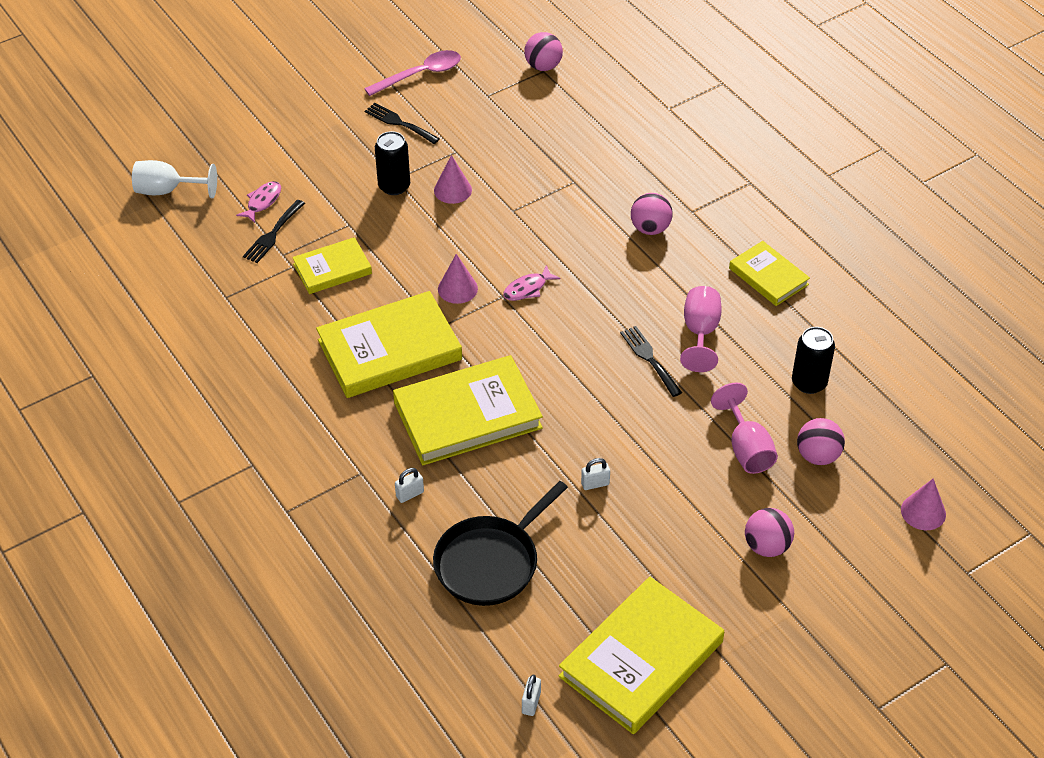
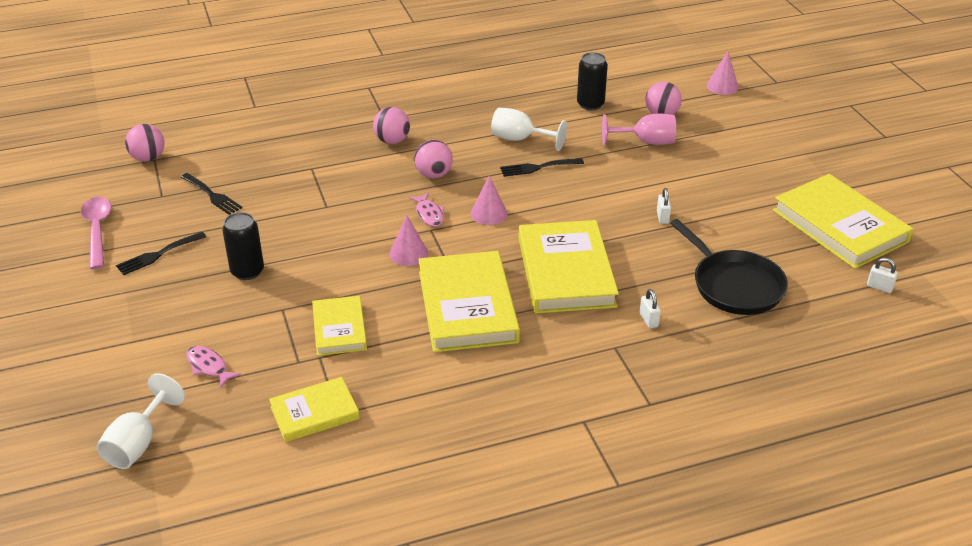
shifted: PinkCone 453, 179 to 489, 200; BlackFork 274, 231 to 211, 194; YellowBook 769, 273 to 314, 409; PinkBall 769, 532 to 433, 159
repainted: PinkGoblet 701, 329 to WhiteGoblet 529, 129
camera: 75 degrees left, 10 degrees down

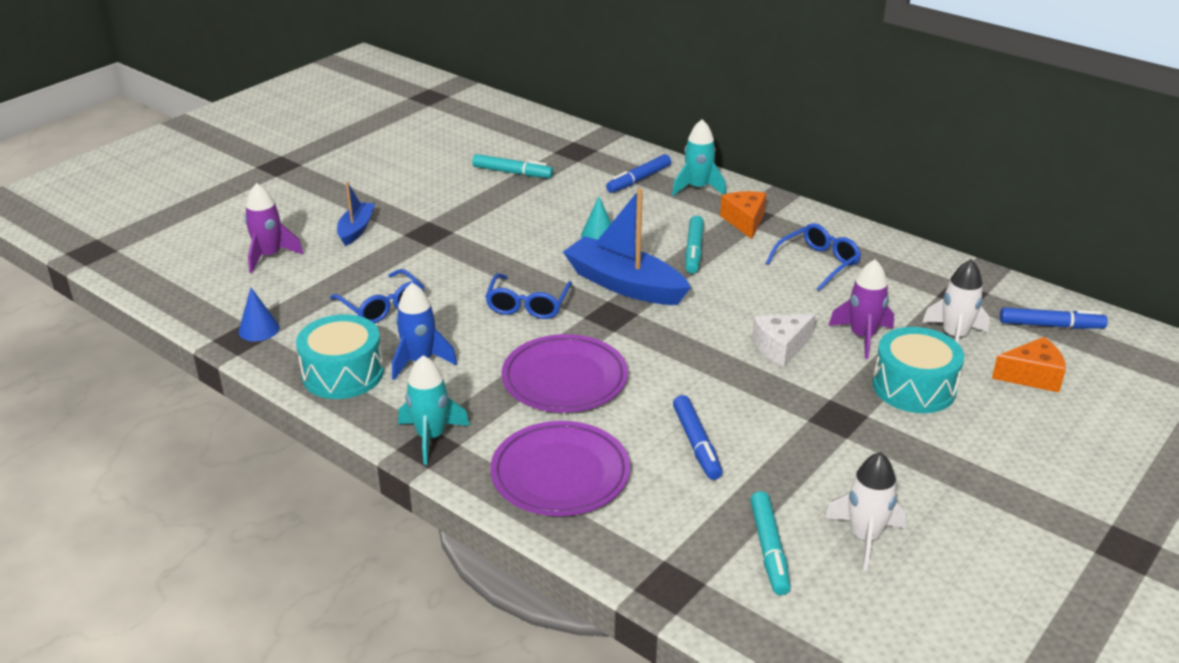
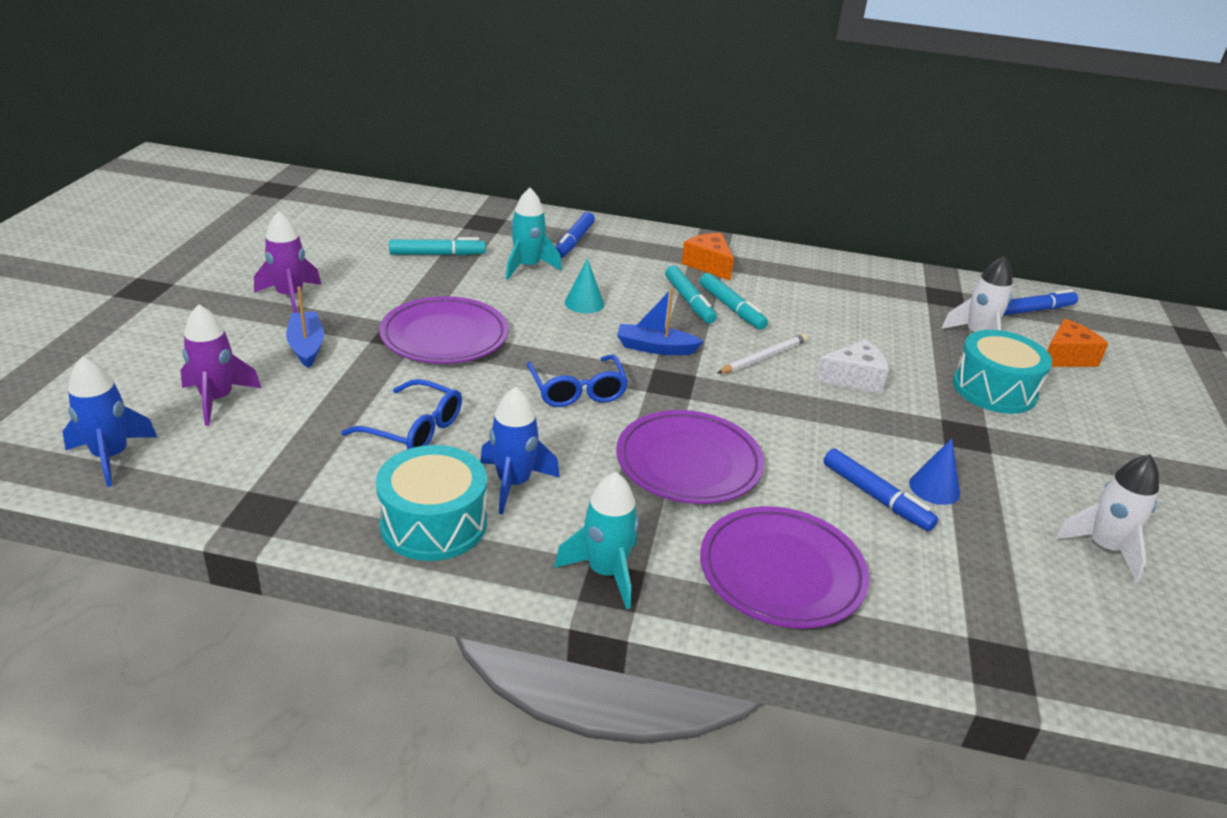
gone: BlueGlasses 813, 257
new: PurplePlate 443, 330; WhitePencil 762, 354; BlueRocket 109, 421
shifted: TurquoiseRocket 699, 157 to 534, 234; PurpleRocket 861, 309 to 287, 262; BlueCone 259, 314 to 934, 471; TurquoiseMarker 770, 543 to 734, 301
rotated: WhiteCheese 784, 340 = 852, 366 135 degrees counterclockwise
scaled: BlueBoat 627, 247 = 660, 321 x0.55
camera: 30 degrees left, 0 degrees up

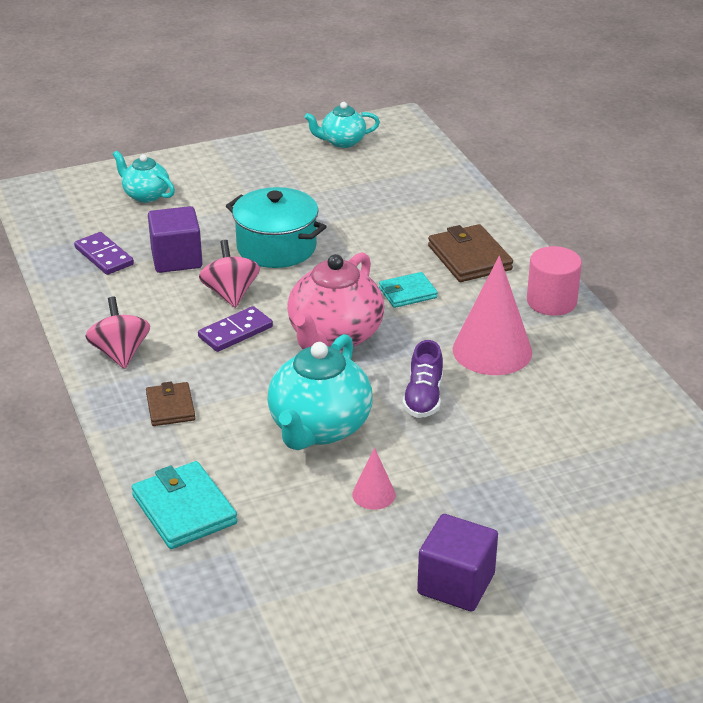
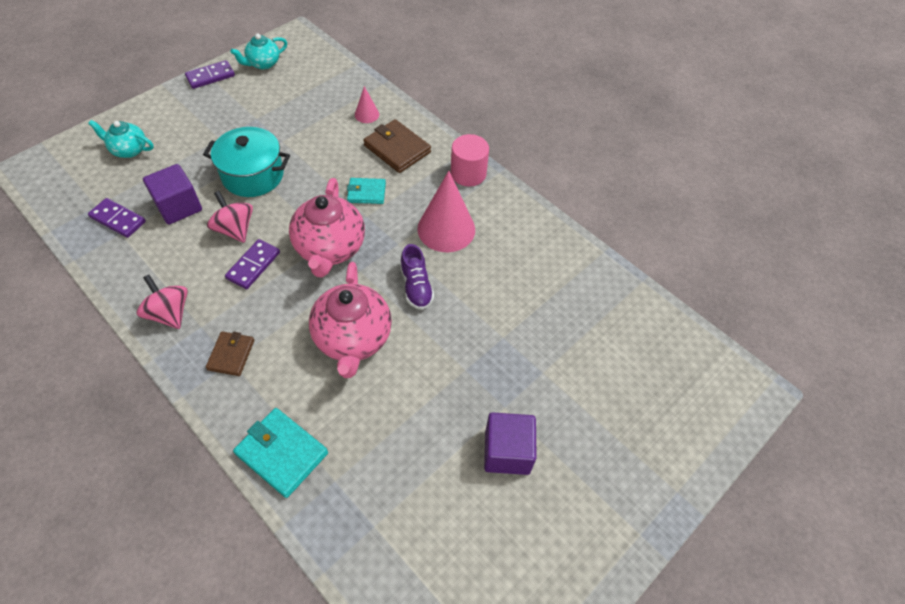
new: PurpleDomino 210, 74
shifted: PinkCone 374, 479 to 367, 104
repainted: TurquoiseTeapot 320, 392 to PinkTeapot 350, 320
rotated: TurquoiseWallet 408, 290 = 366, 191 45 degrees clockwise; BrownWallet 170, 403 = 230, 353 45 degrees clockwise
camera: 25 degrees left, 20 degrees up

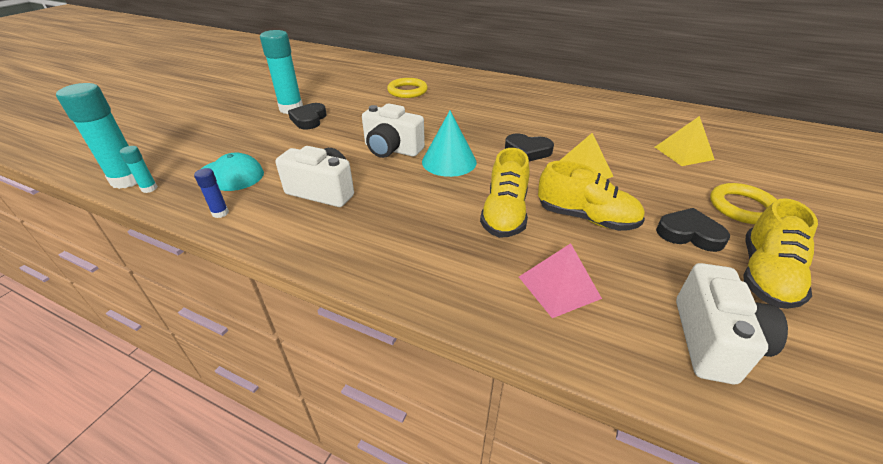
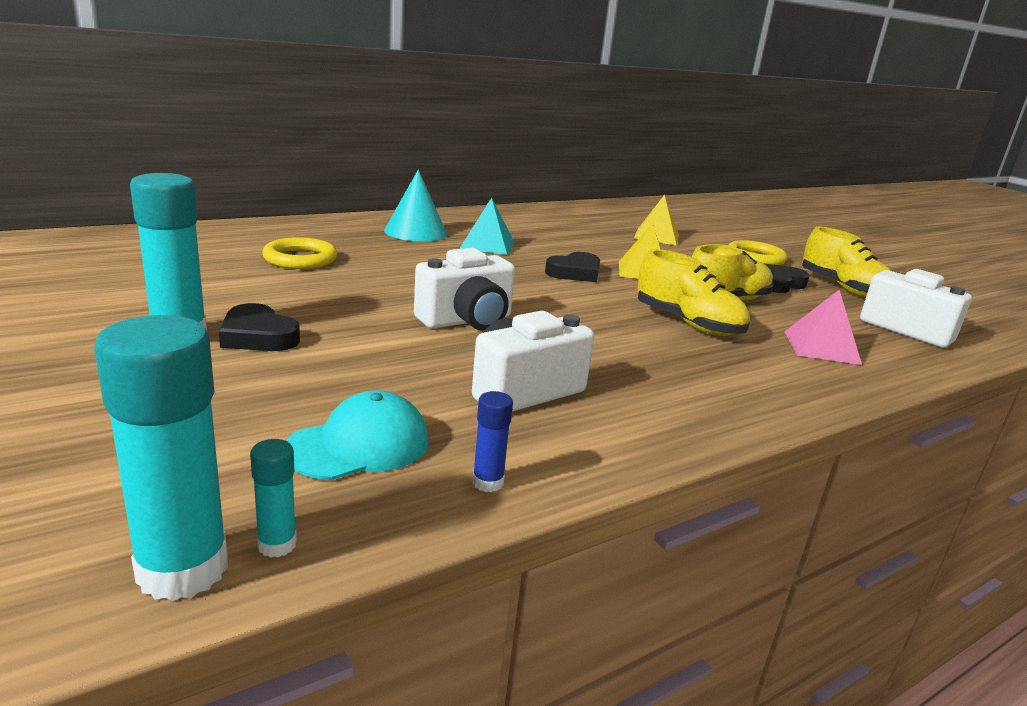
new: TurquoisePyramid 487, 226
shifted: TurquoiseCone 449, 144 to 415, 205
camera: 60 degrees left, 15 degrees down

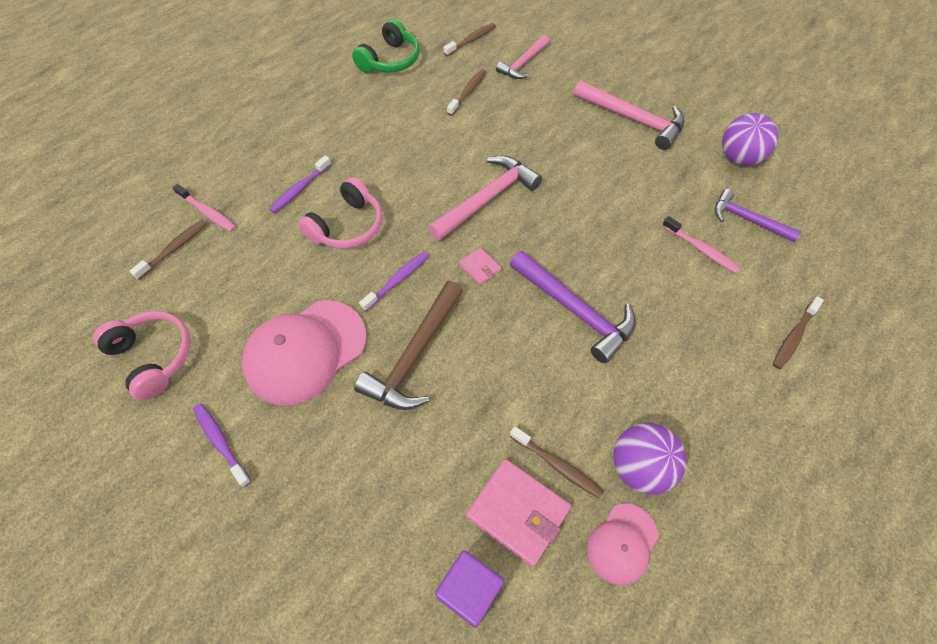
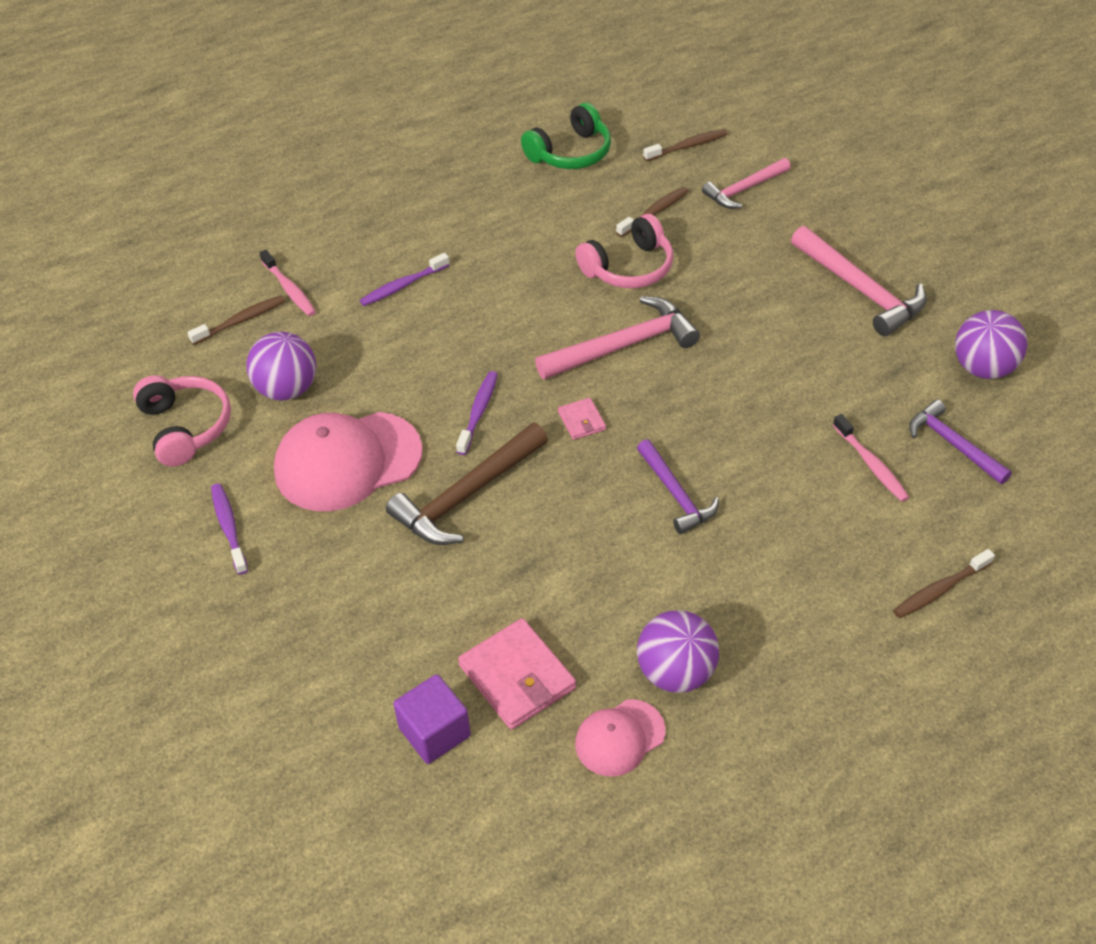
gone: BrownToothbrush 557, 462
new: PurpleBall 281, 366
shifted: PinkHeadphones 340, 213 to 624, 251
rotated: PurpleToothbrush 394, 281 = 477, 413 45 degrees counterclockwise
scaled: PurpleHammer 573, 307 = 678, 486 x0.65
camera: 20 degrees right, 10 degrees down

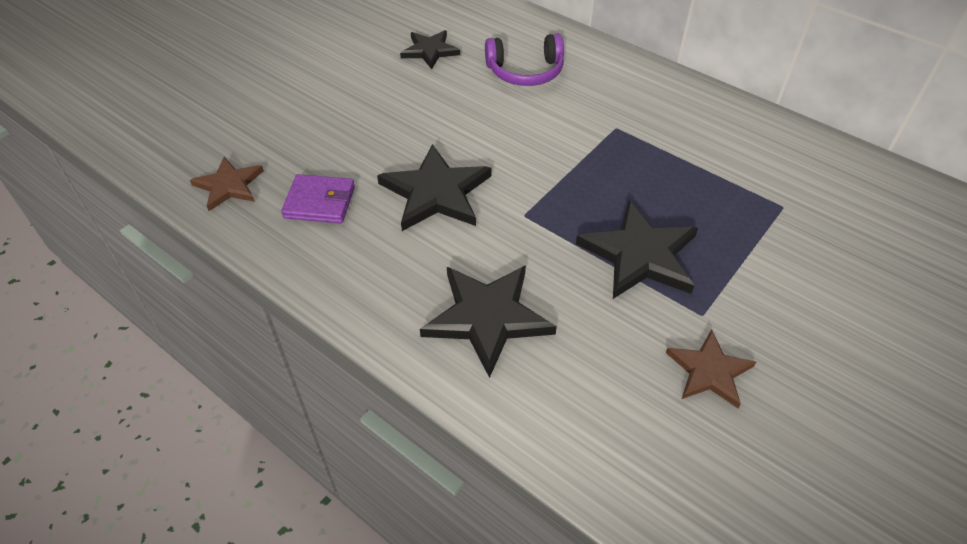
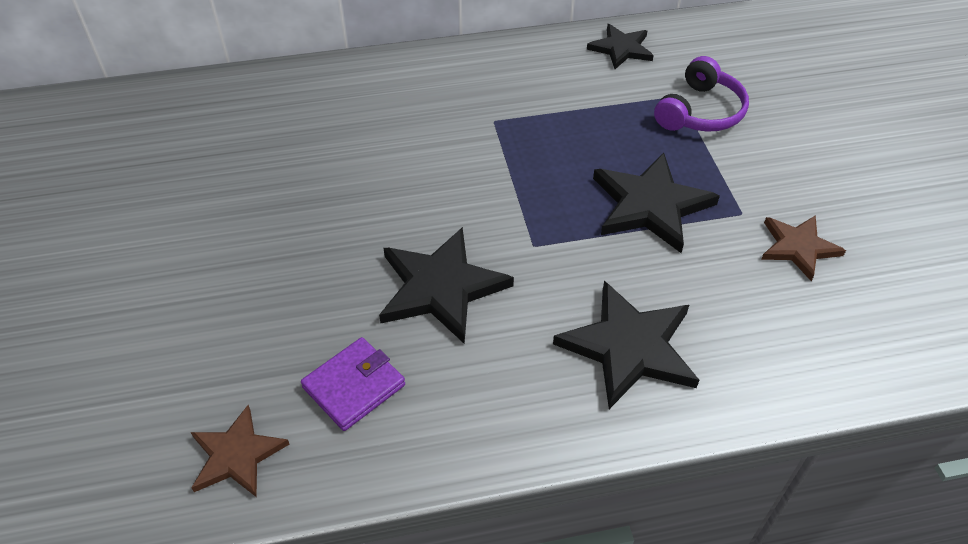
shifted: BlackStar 430, 49 to 620, 46; PurpleHeadphones 524, 60 to 701, 94
camera: 50 degrees left, 0 degrees up

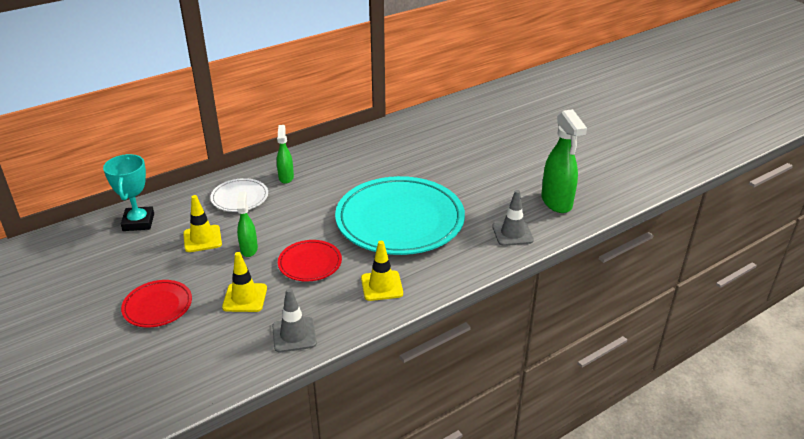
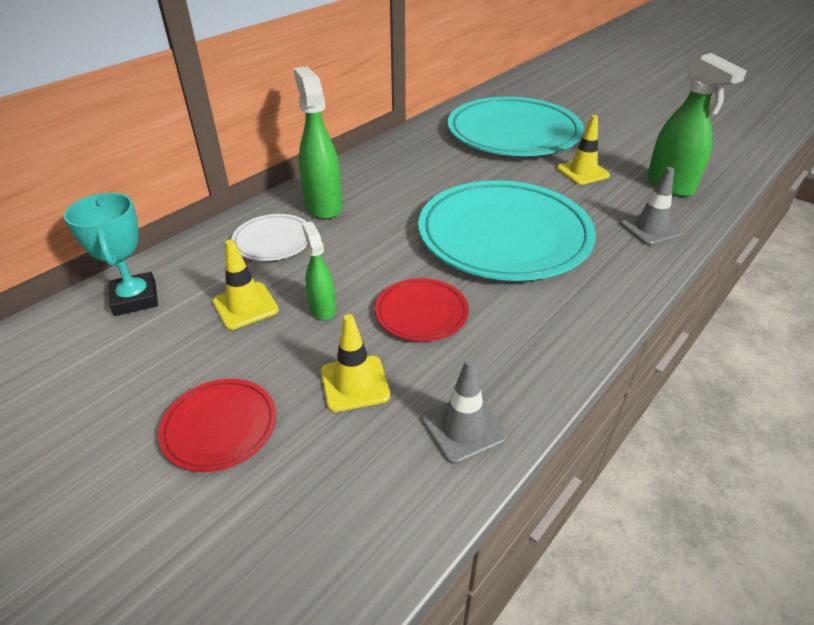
new: TurquoisePlate 516, 126
shifted: YellowTrafficCone 382, 271 to 583, 150
scaled: GreenSprayBottle 285, 154 = 317, 142 x1.76
camera: 15 degrees left, 5 degrees up

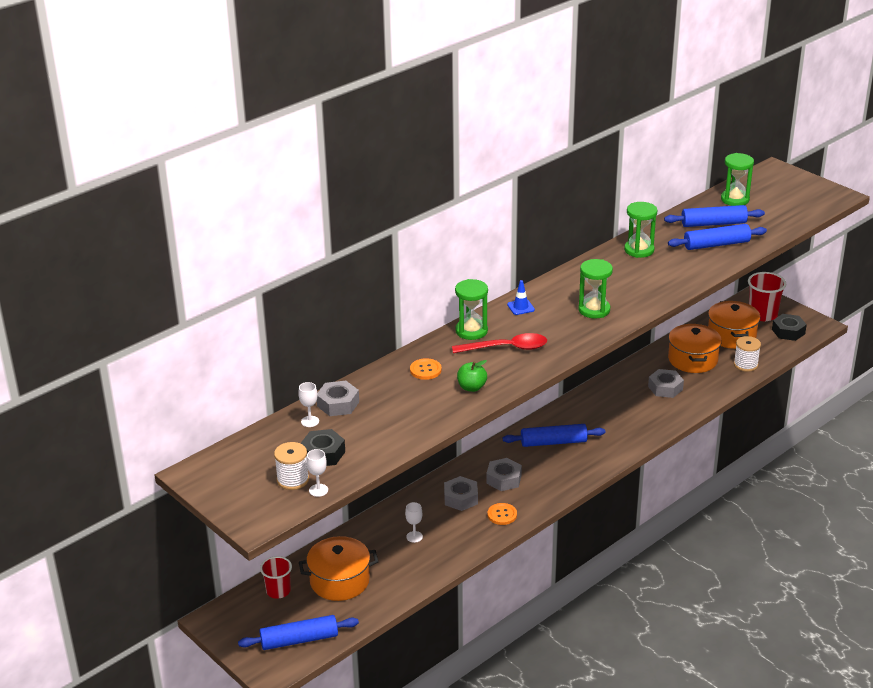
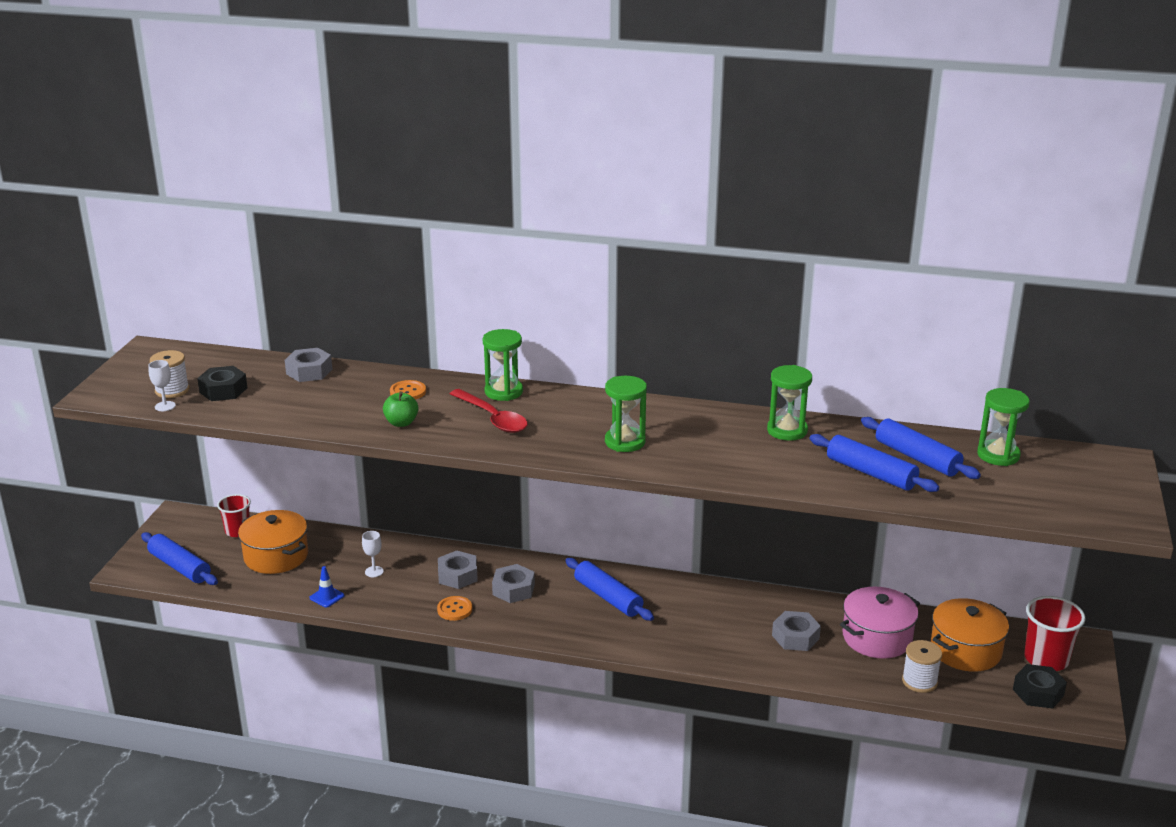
gone: WhiteGoblet 308, 404
shifted: BlueTrafficCone 521, 297 to 326, 587
repainted: OrangePot 695, 348 to PinkPot 880, 622
camera: 55 degrees right, 5 degrees down

